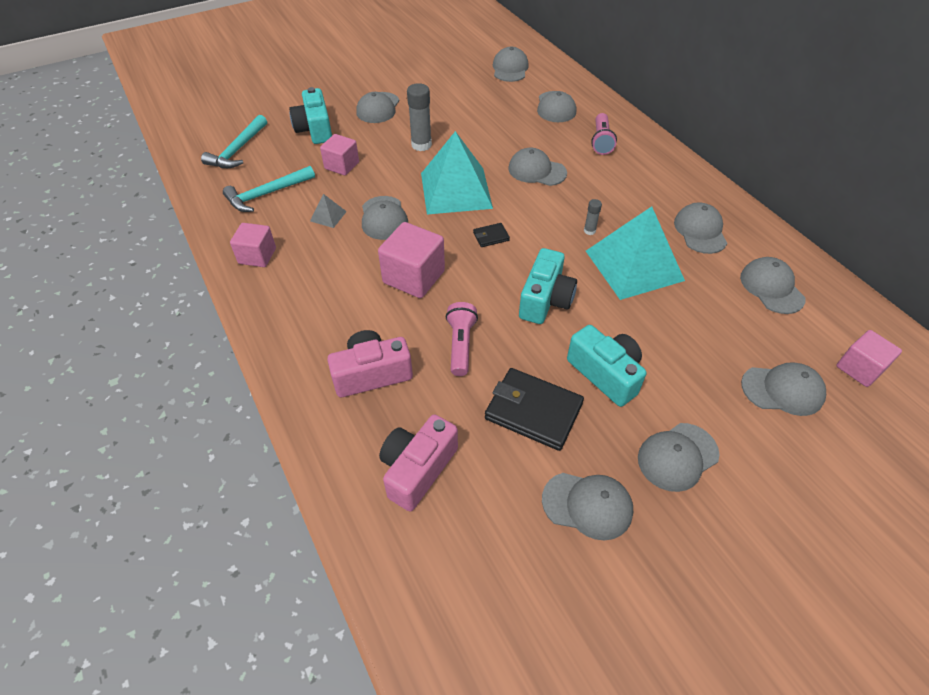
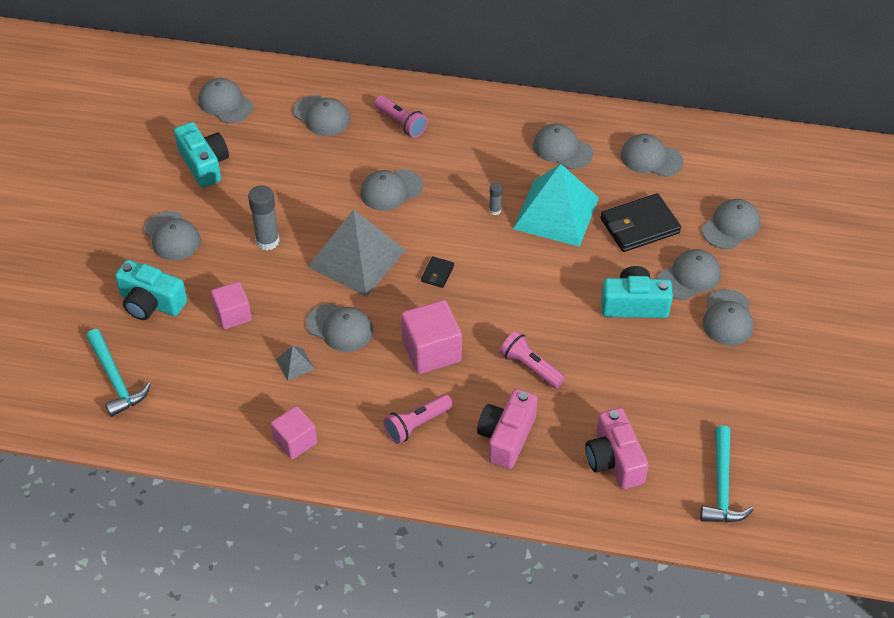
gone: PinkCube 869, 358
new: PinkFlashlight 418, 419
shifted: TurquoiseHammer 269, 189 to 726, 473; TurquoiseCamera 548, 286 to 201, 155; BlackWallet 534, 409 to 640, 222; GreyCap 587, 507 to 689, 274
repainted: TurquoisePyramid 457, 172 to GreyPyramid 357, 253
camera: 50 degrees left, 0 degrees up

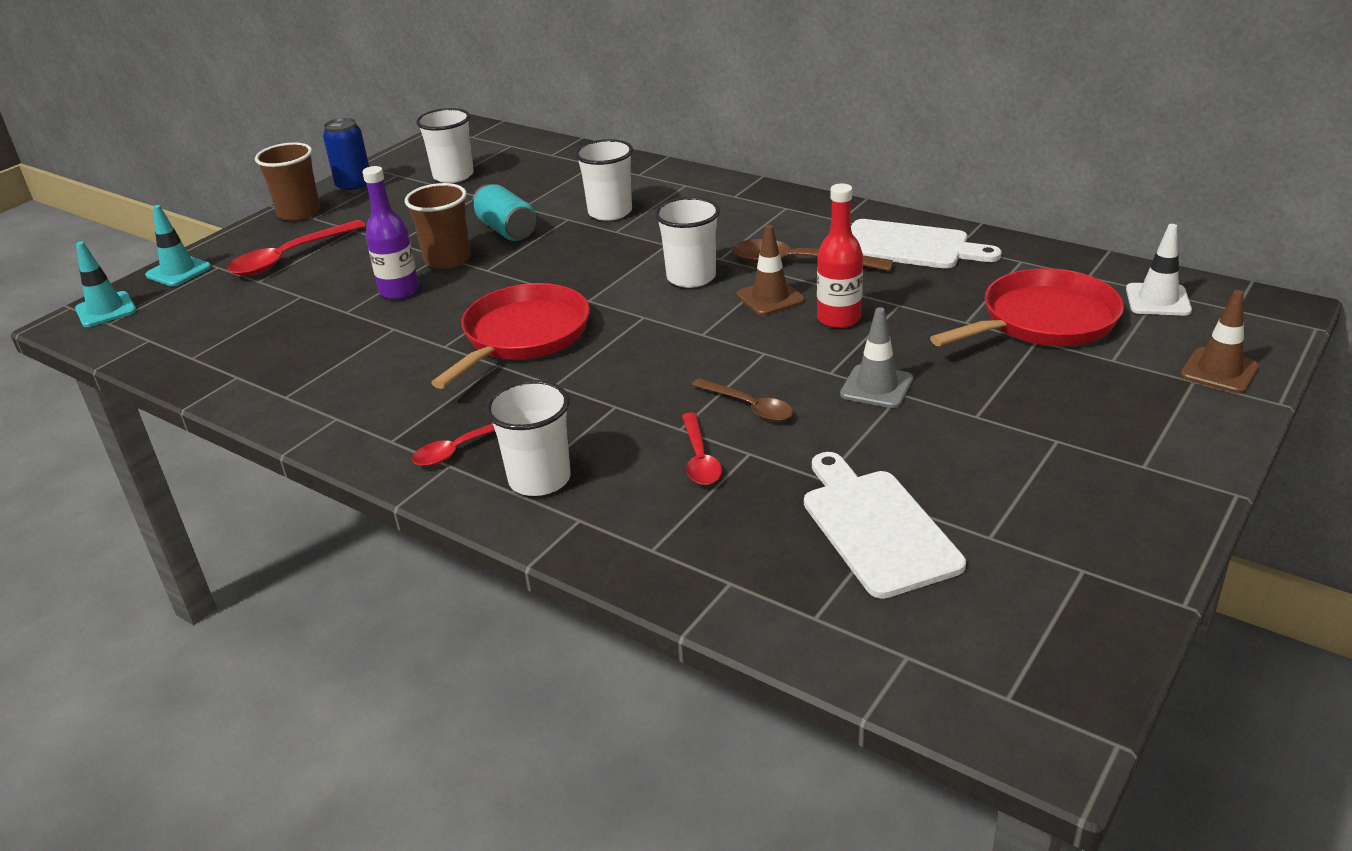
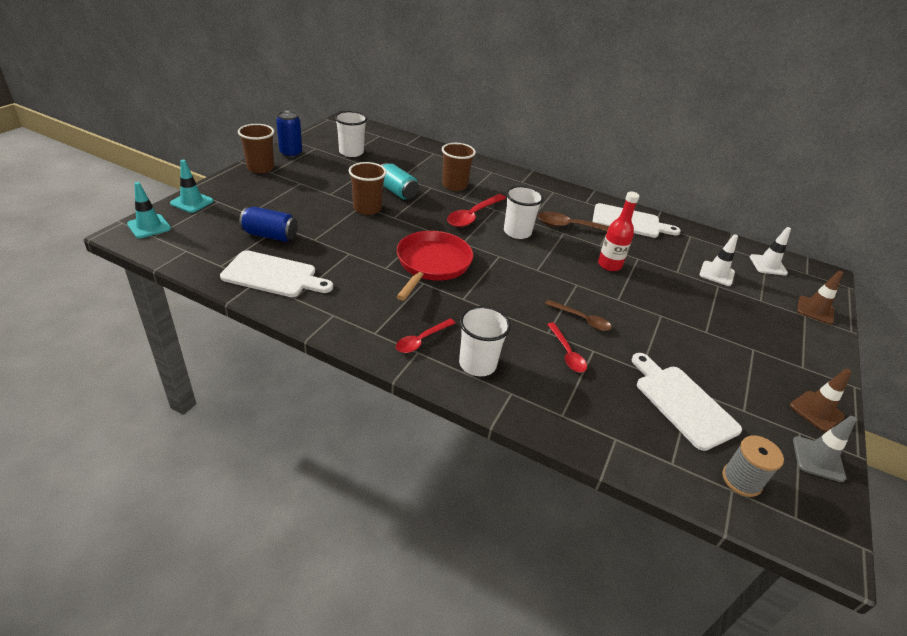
gone: PurpleBottle 390, 233
new: BlueCan 268, 224; WhiteCuttingBoard 276, 273; GreySpool 753, 466
shifted: RedSpoon 296, 248 to 476, 210; BrownTrafficCone 770, 270 to 821, 400; GreyTrafficCone 876, 357 to 825, 449
swapped: RedPan 1027, 307 to WhiteTrafficCone 719, 260
repainted: WhiteCup 604, 180 to BrownCup 459, 167
camera: 15 degrees left, 5 degrees up

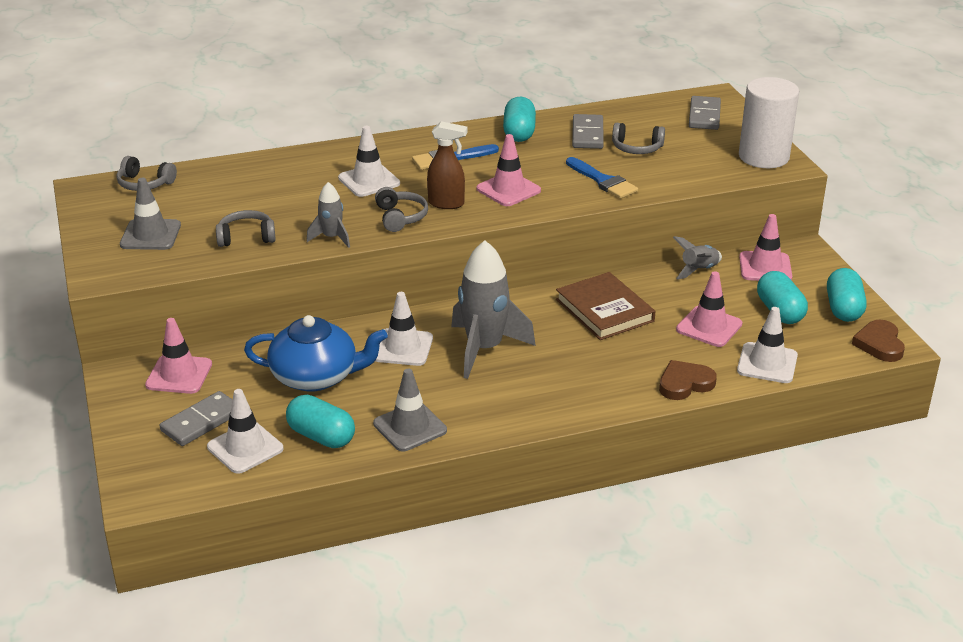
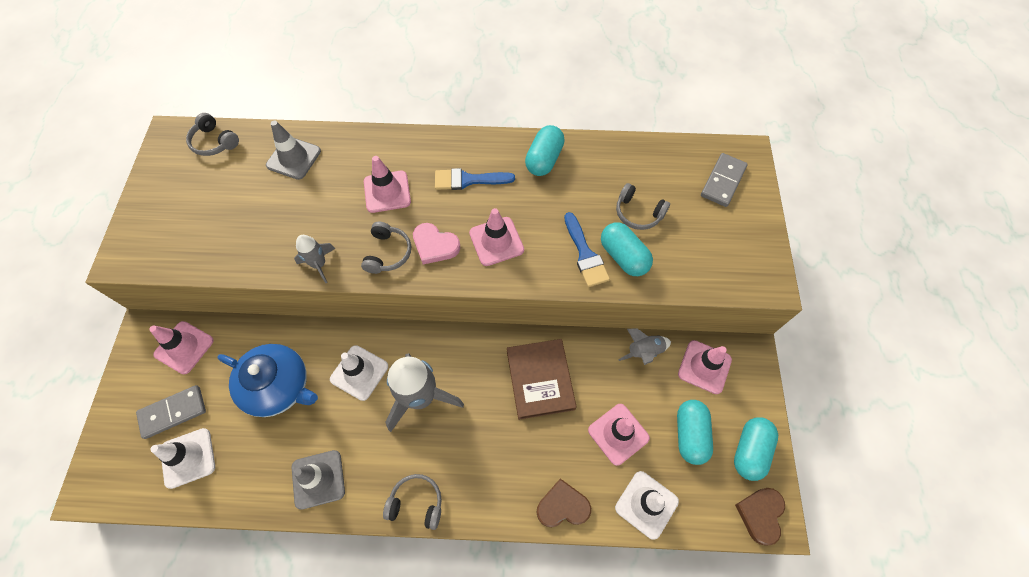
gone: WhiteCylinder 769, 122; GreyDomino 588, 131
shifted: GreyTrafficCone 150, 214 to 293, 150; GreyHeadphones 246, 228 to 412, 502; TurquoiseCapsule 320, 421 to 627, 249
swapped: BrownSprayBottle 447, 165 to PinkHeart 436, 244
repainted: WhiteTrafficCone 369, 161 to PinkTrafficCone 387, 184
camera: 20 degrees right, 30 degrees up

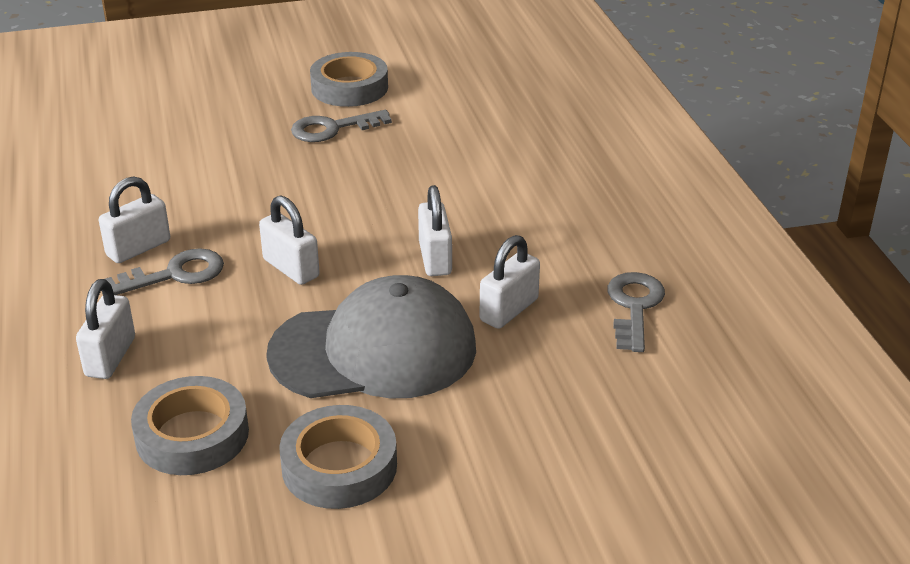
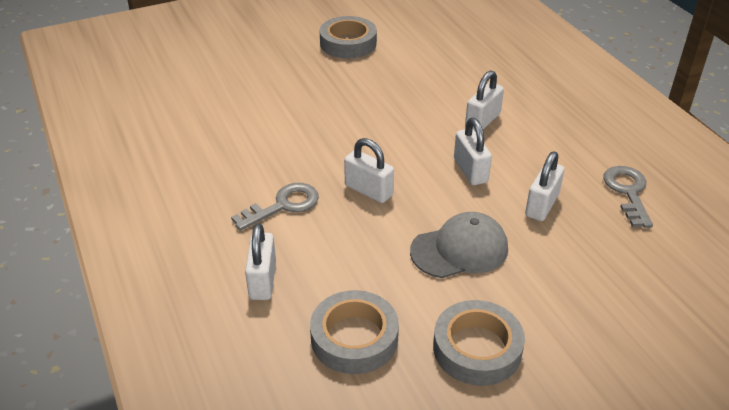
gone: GreyKey 341, 126
shifted: WhitePadlock 134, 219 to 484, 101
scaled: GreyCap 371, 337 = 459, 245 x0.64
camera: 10 degrees left, 5 degrees up

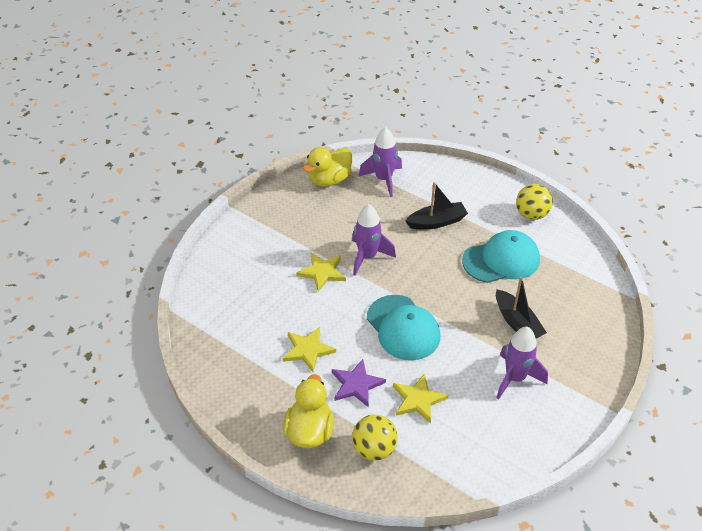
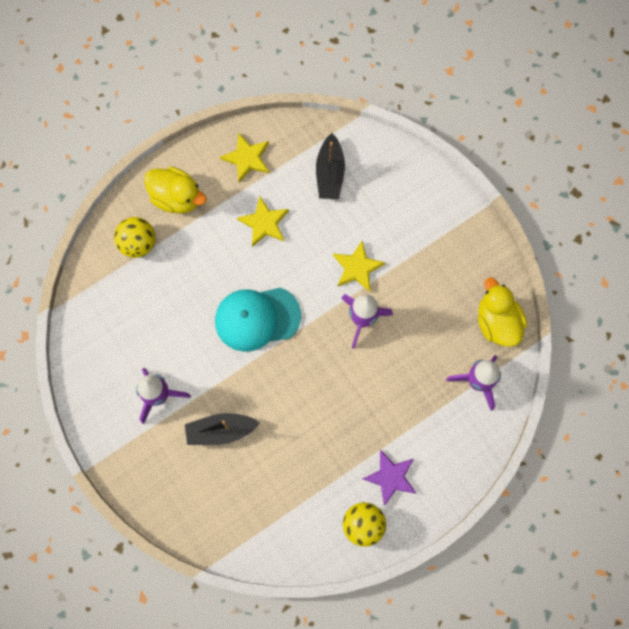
gone: TurquoiseCap 501, 256
shifted: BlackBoat 436, 206 to 330, 166; PurpleStar 359, 383 to 389, 478; YellowStar 420, 398 to 244, 157
camera: 110 degrees right, 30 degrees up

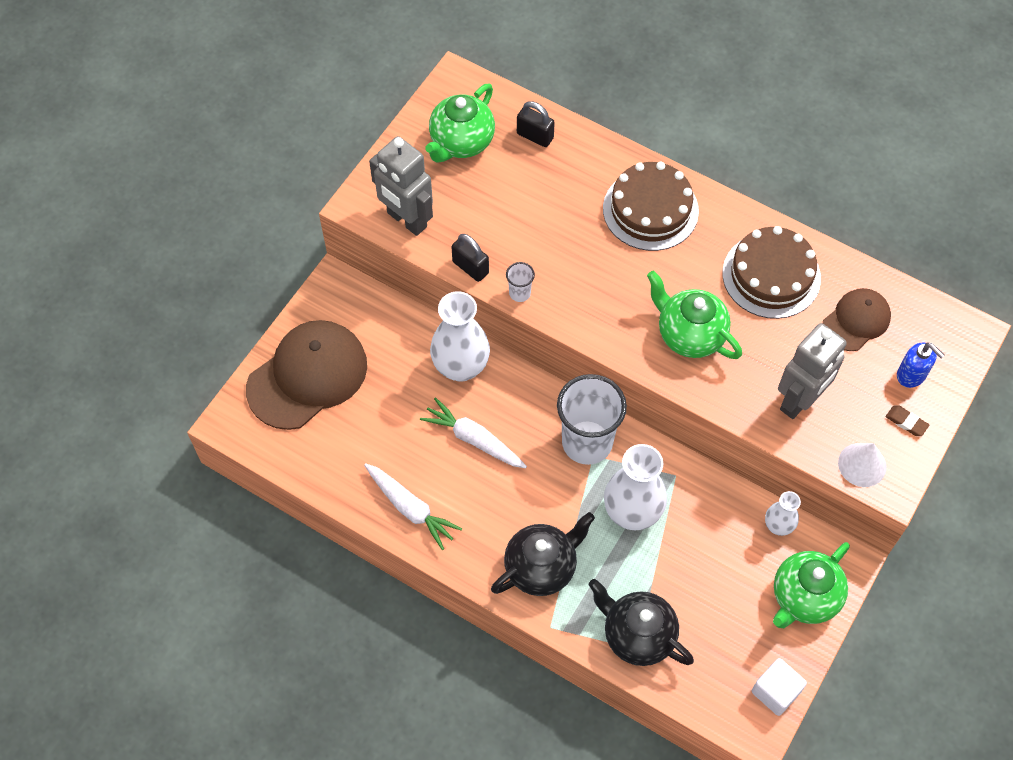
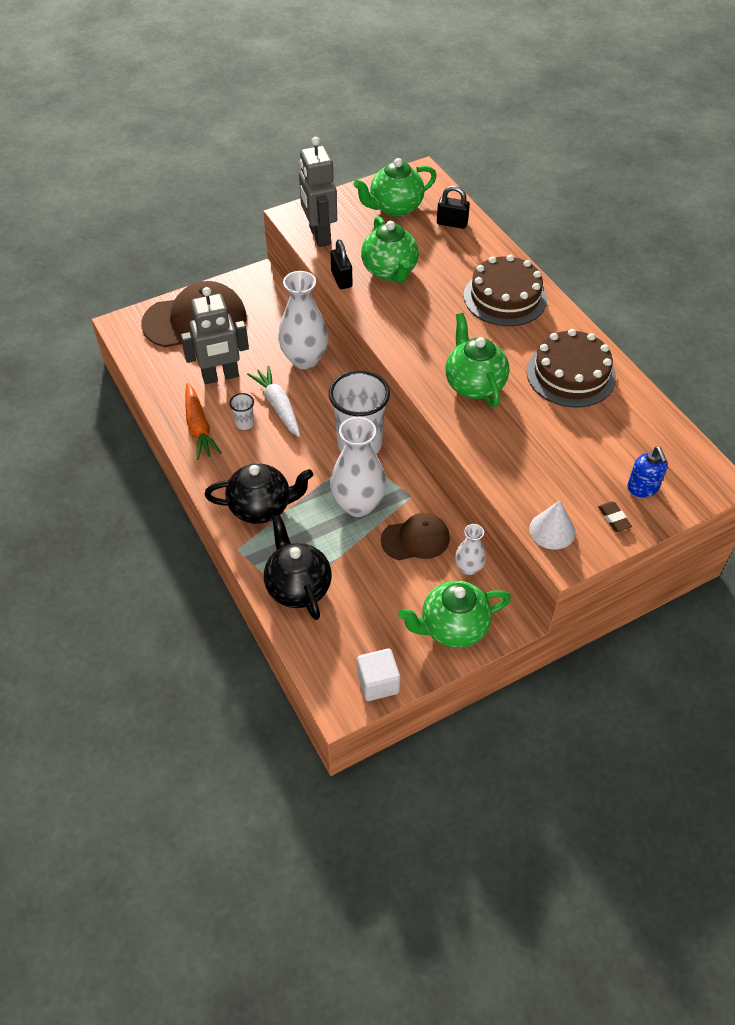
new: GreenTeapot 390, 249
shifted: WhiteCup 520, 282 to 241, 411; BrownCap 857, 319 to 415, 536; GreyRobot 812, 371 to 215, 335
repainted: WhiteCarrot 413, 506 to OrangeCarrot 203, 421
rotated: BlackPadlock 536, 124 = 453, 207 45 degrees counterclockwise
camera: 30 degrees right, 10 degrees down

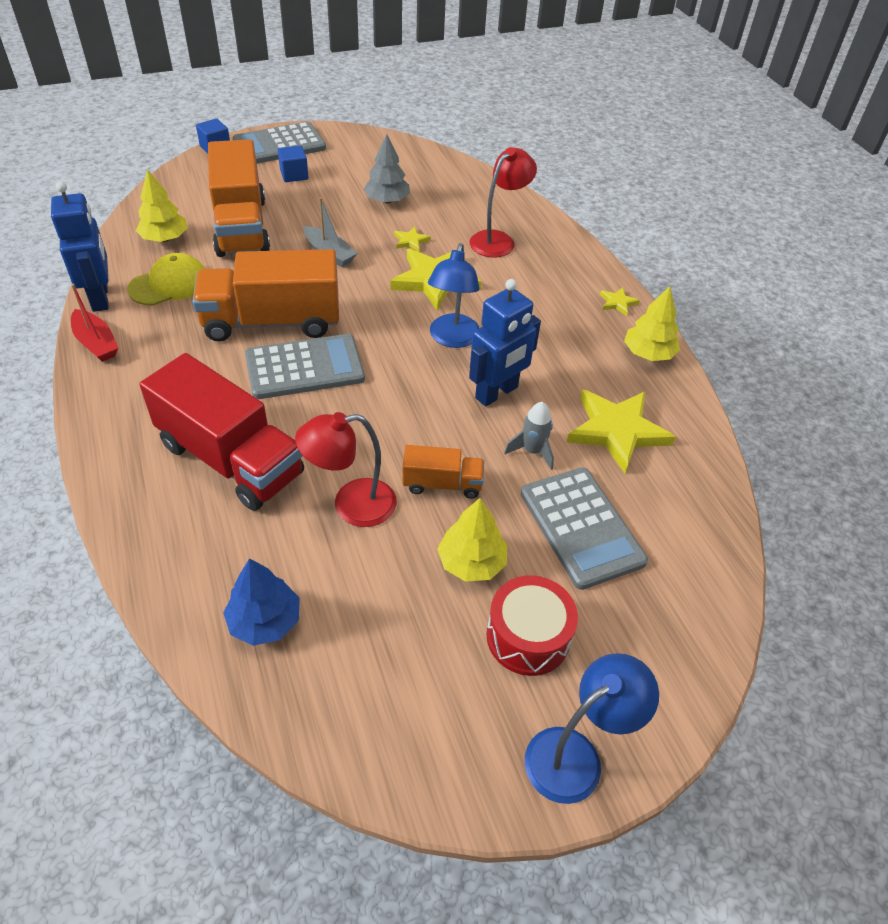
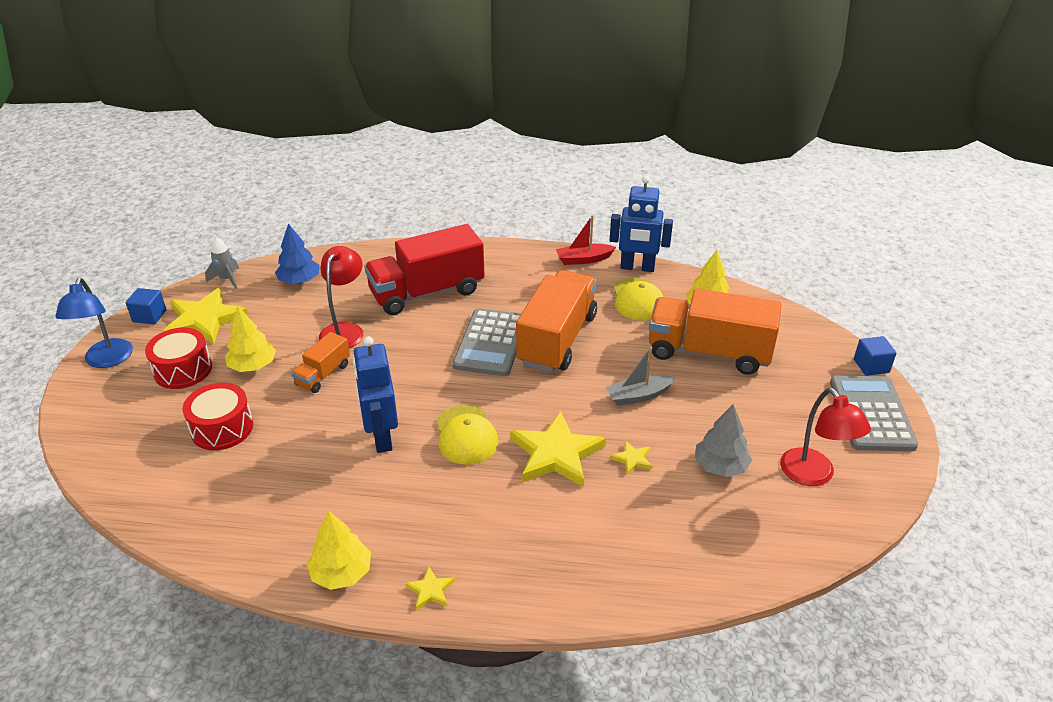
shifted: BlueCube 293, 163 to 146, 306; RedLamp 503, 202 to 825, 437; YellowStar 621, 431 to 205, 316; GreyRocket 529, 436 to 222, 263
swapped: BlueLamp 454, 295 to YellowCap 467, 435; GreyCalculator 584, 528 to RedDrum 217, 416
camera: 120 degrees right, 10 degrees down

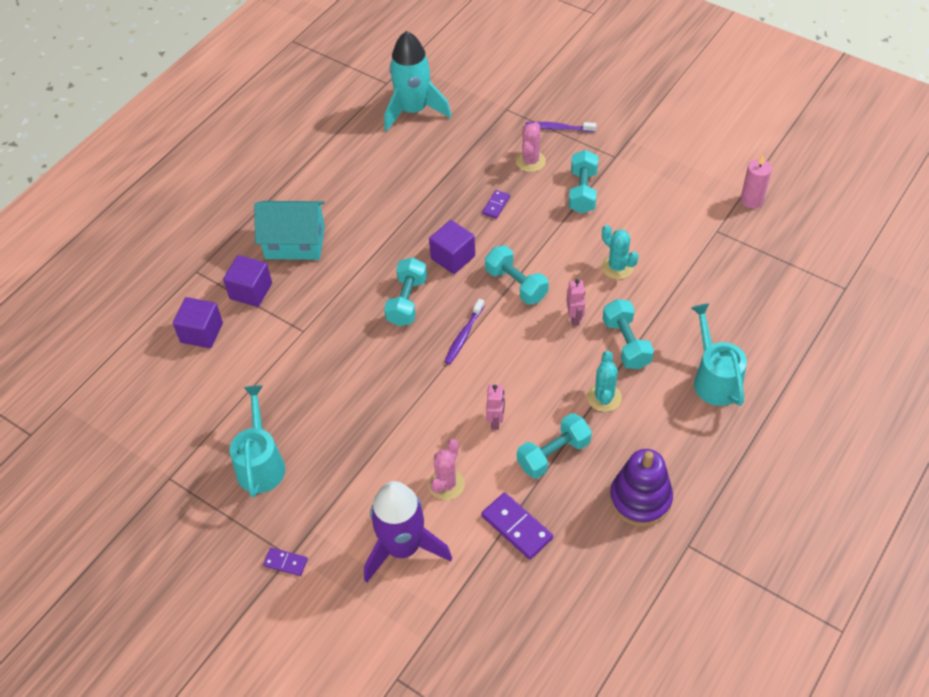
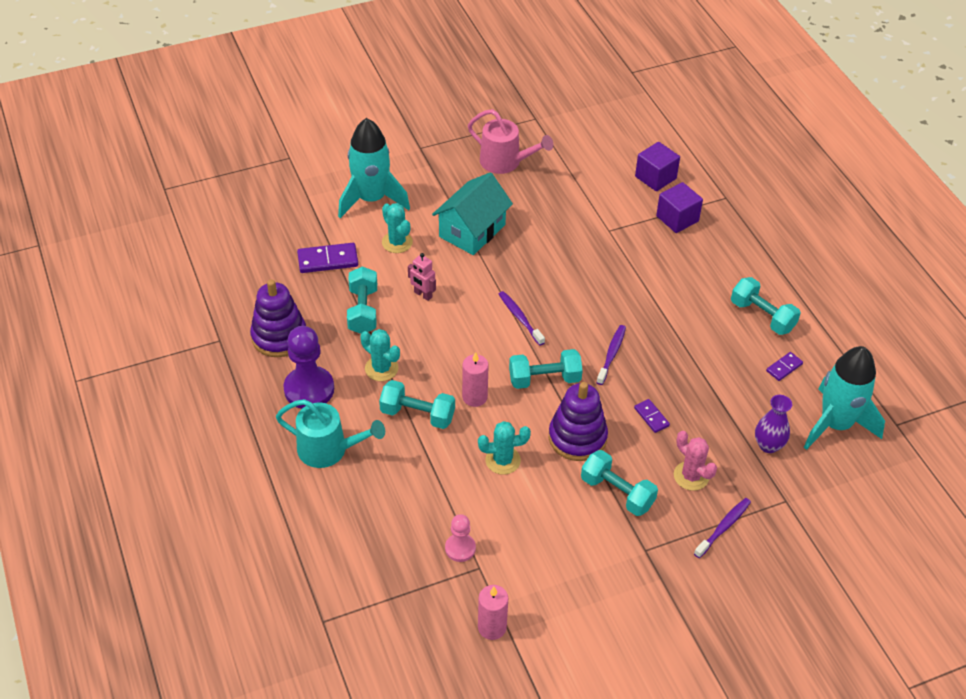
new: PurplePawn 308, 367; PurpleStackingToy 578, 421; PurpleVase 773, 424; PinkPawn 460, 538
shifted: TurquoiseHouse 289, 230 to 472, 213; TurquoiseDumbbell 405, 291 to 766, 306; PurpleDomino 285, 562 to 784, 366
swapped: PurpleCube 452, 247 to PurpleToothbrush 611, 355; PinkRobot 576, 302 to PinkCandle 475, 379
repainted: TurquoiseWateringCan 257, 441 to PinkWateringCan 510, 141; PinkCactus 446, 469 to TurquoiseCactus 397, 228; PurpleRocket 408, 531 to TurquoiseRocket 374, 168
camera: 120 degrees right, 5 degrees down

